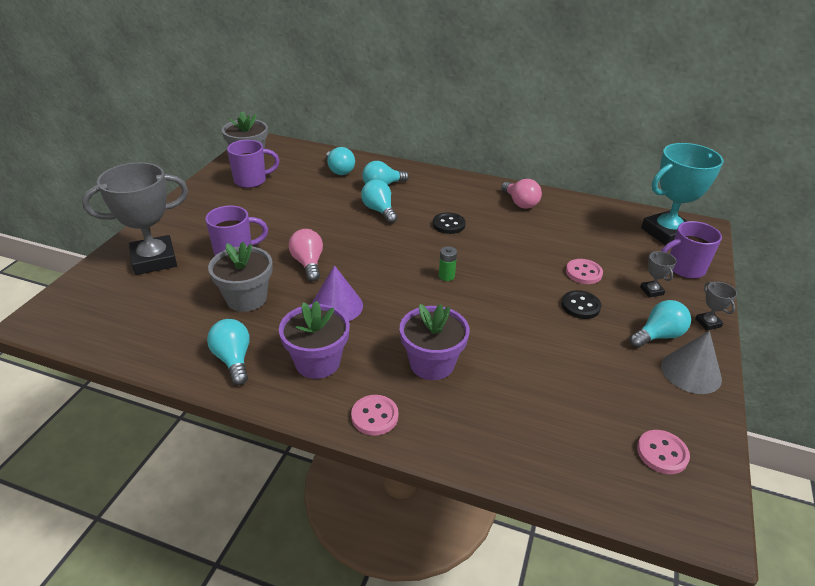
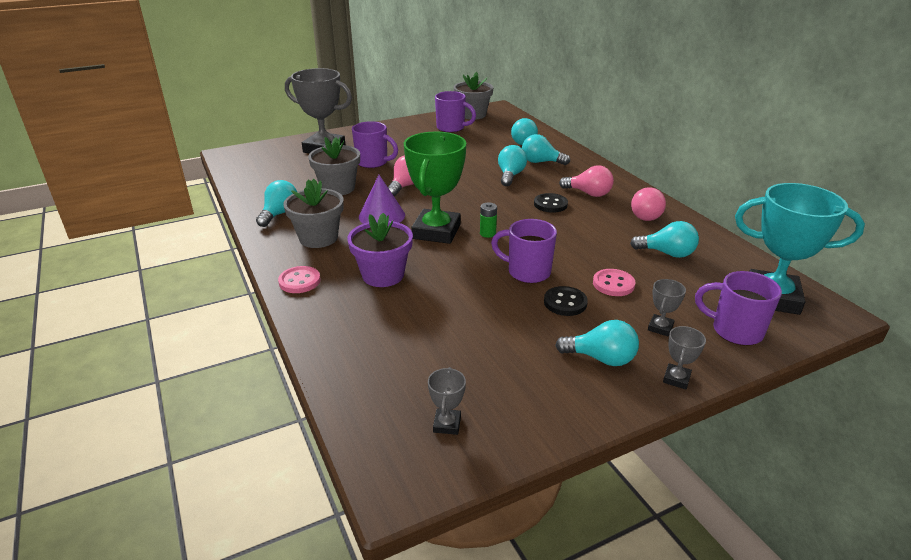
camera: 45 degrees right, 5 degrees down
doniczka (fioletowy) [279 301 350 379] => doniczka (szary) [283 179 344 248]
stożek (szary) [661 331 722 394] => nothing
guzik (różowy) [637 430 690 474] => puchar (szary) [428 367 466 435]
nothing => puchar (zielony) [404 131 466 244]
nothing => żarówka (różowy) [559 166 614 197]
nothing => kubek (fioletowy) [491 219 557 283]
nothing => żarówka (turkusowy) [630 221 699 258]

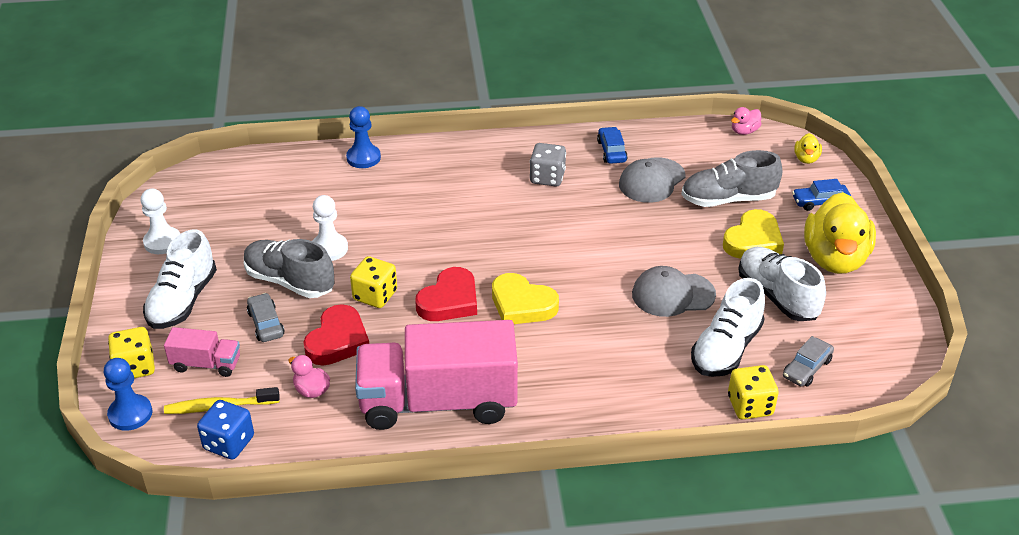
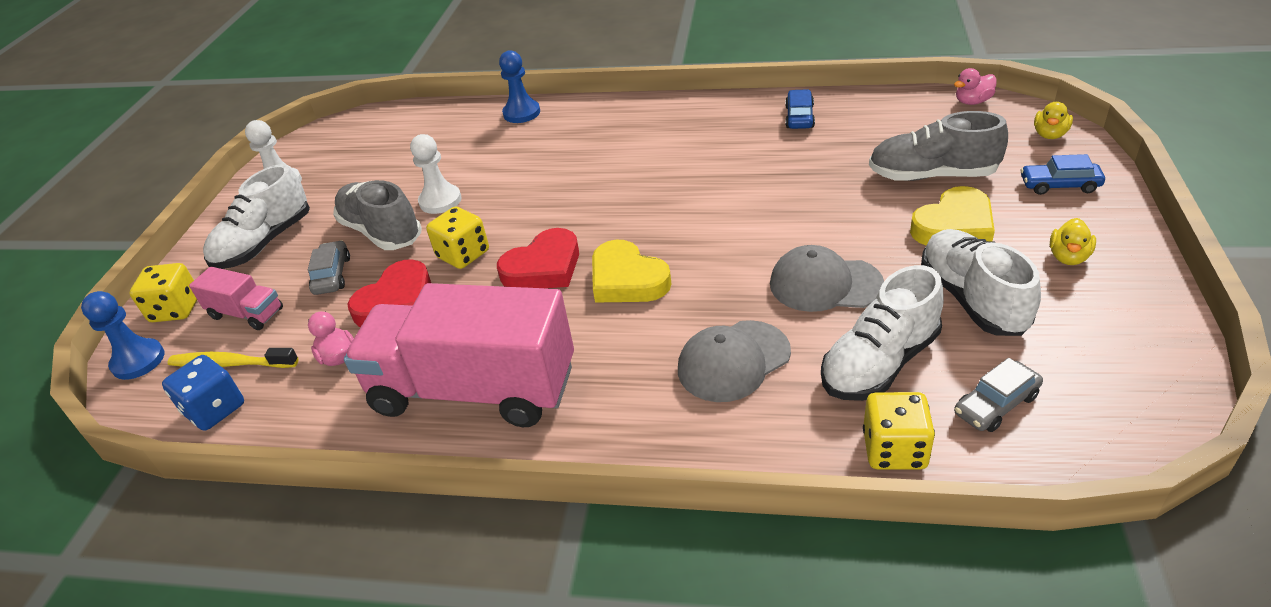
camera: 20 degrees right, 0 degrees up
kostka do gry (szary) [530 143 566 186] => nothing
czapka (szary) [619 157 685 203] => czapka (szary) [678 320 791 402], moved
kaczka (żółty) [804 192 876 274] => kaczka (żółty) [1050 218 1096 265], x0.43

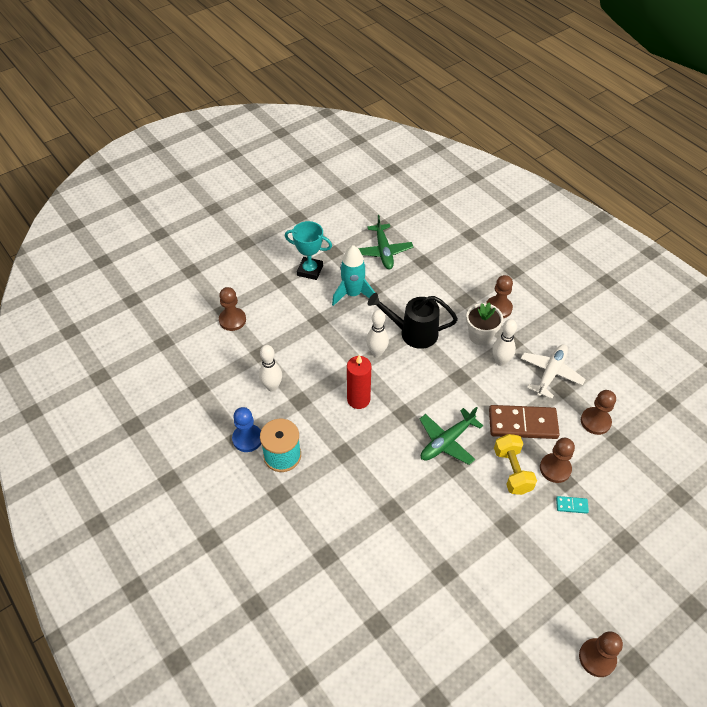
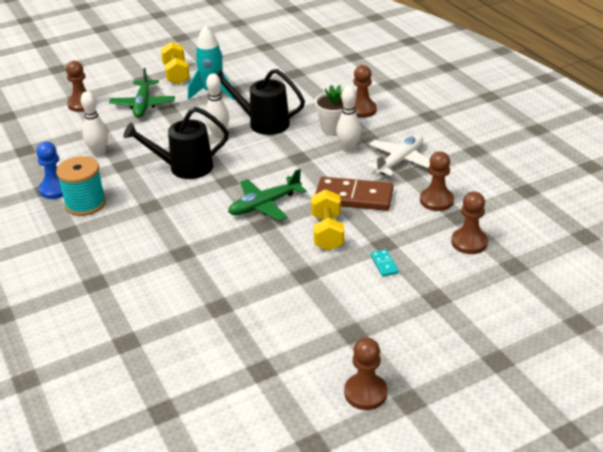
camera: 10 degrees right, 15 degrees down
samolot (zielony) [358 215 413 269] => samolot (zielony) [109 68 175 118], moved
puchar (turkusowy) [285 221 332 280] => hantel (żółty) [161 42 190 84]
świeca (czerwony) [347 355 371 409] => konewka (czarny) [123 107 229 179]
pionek (brązowy) [540 438 575 483] => pionek (brązowy) [451 191 488 254], moved
kostka domina (turkusowy) [556 496 589 514] => kostka domina (turkusowy) [370 249 399 277], 60 degrees clockwise

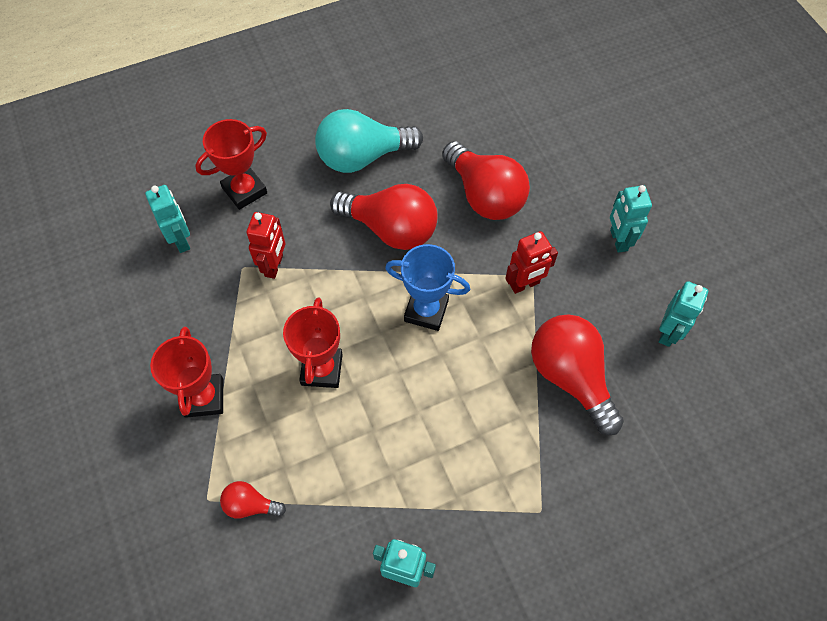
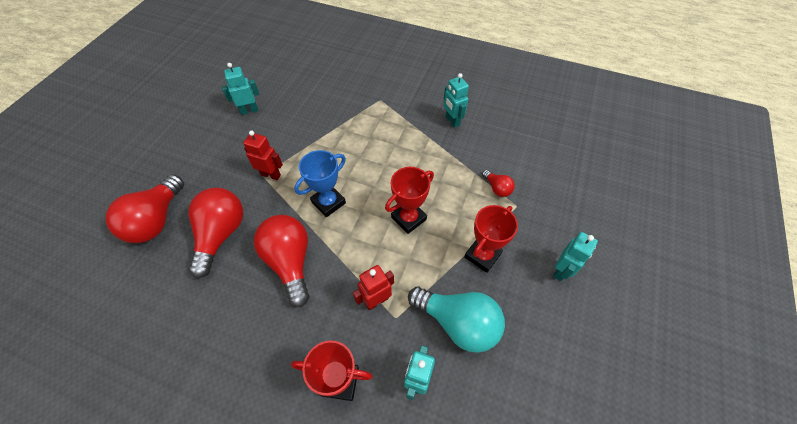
camera: 135 degrees left, 5 degrees down
żarówka (turkusowy) [315 109 423 173] => żarówka (turkusowy) [408 287 505 353], moved
robot (turkusowy) [610 185 652 253] => robot (turkusowy) [553 232 598 281], moved
puchar (niebieski) [385 244 470 331] => puchar (niebieski) [294 150 346 217], 75 degrees clockwise
żarówka (czerwony) [531 314 624 435] => żarówka (czerwony) [105 174 184 243], moved

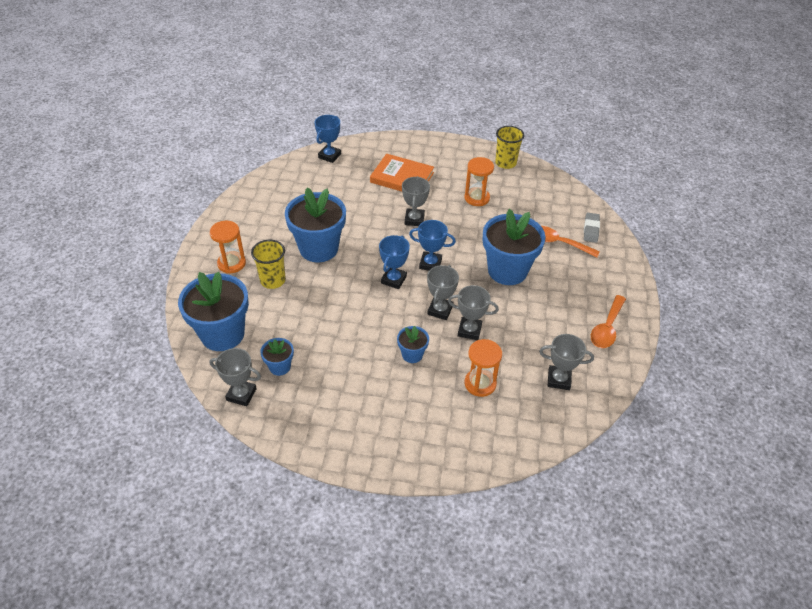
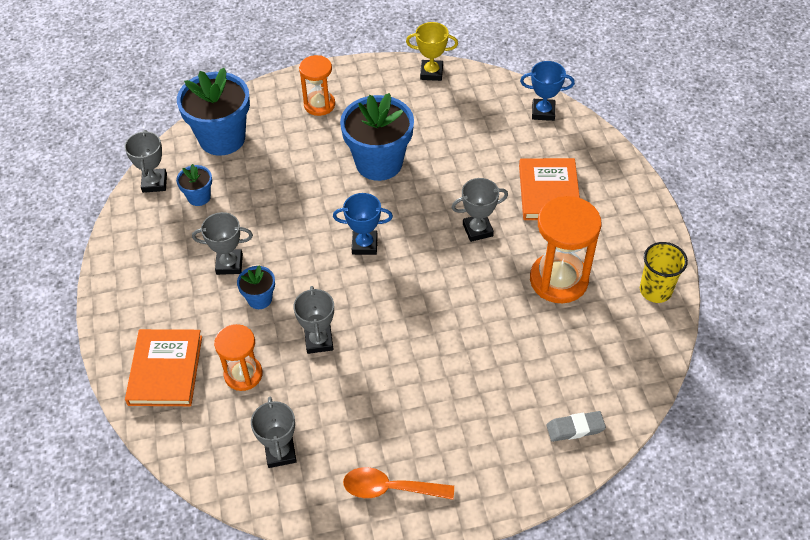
camera: 70 degrees right, 5 degrees up
klepsydra (pomarańczowy) [464 157 494 206] => klepsydra (pomarańczowy) [530 196 601 303], x1.62
doniczka (niebieski) [483 209 546 285] => nothing
puchar (niebieski) [409 220 456 271] => nothing
łyżka (pomarańczowy) [541 226 600 258] => nothing
szklanka (żółty) [251 240 286 289] => nothing
puchar (szary) [427 265 459 320] => puchar (szary) [192 212 253 275], moved
nothing => puchar (żółty) [406 22 458 81]
nothing => książka (pomarańczowy) [125 329 202 406]

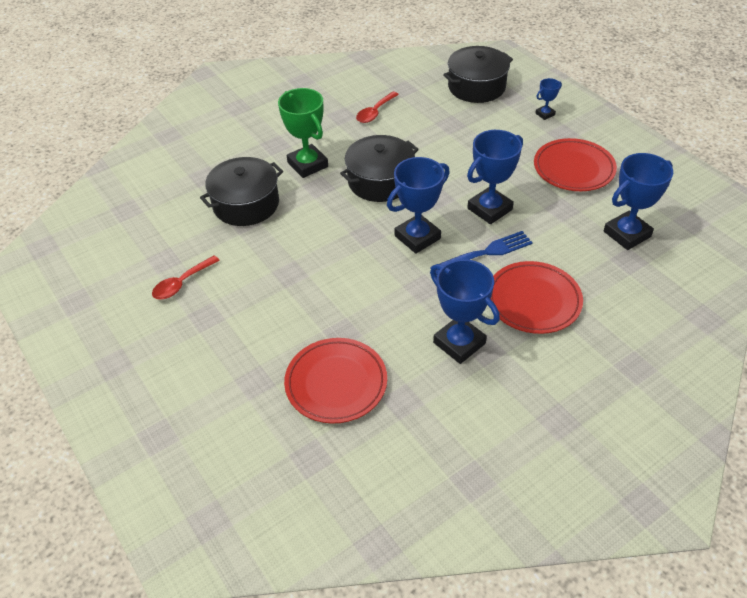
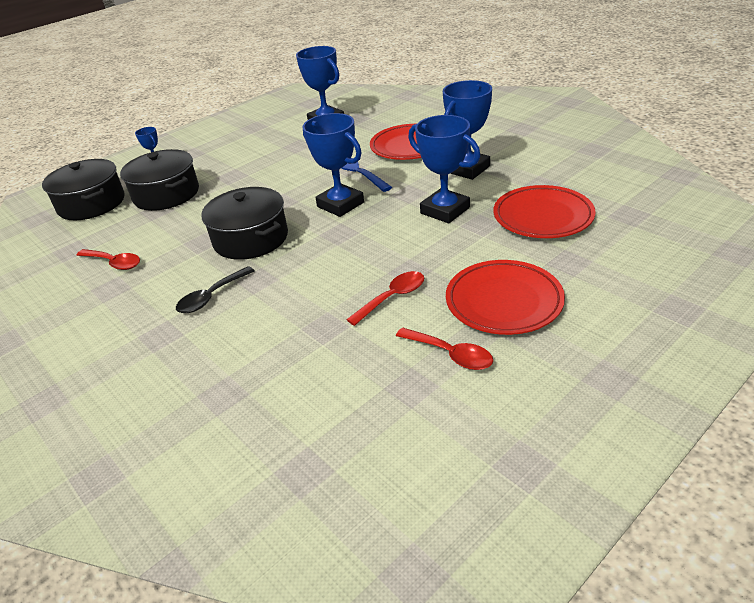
camera: 95 degrees left, 10 degrees down
puchar (zielony) [278 88 328 178] => łyżka (czarny) [176 266 255 313]
puchar (niebieski) [467 130 523 224] => puchar (niebieski) [408 115 480 223], moved
talerz (czerwony) [534 138 617 191] => talerz (czerwony) [446 260 565 335], moved
garnek (czarny) [200 157 283 226] => garnek (czarny) [120 149 199 211], moved
nothing => łyżka (czerwony) [346 271 424 326]

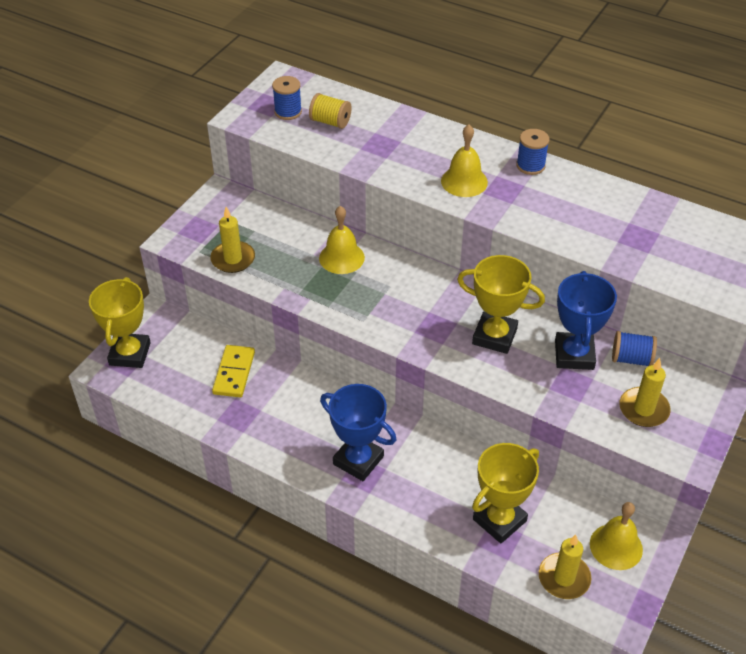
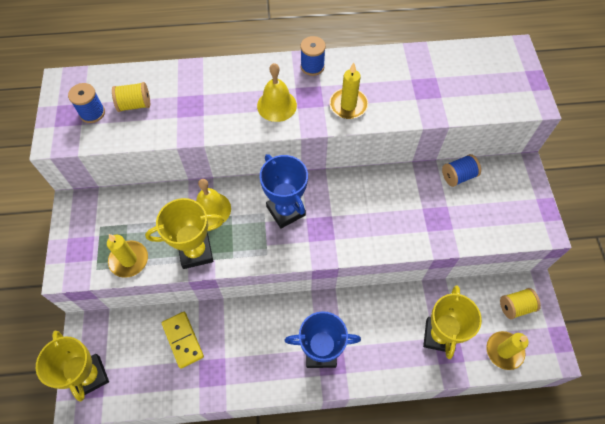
camera: 35 degrees left, 15 degrees up
puchar (żółty) [457 255 545 354] => puchar (żółty) [145 198 224 269], moved
puchar (niebieski) [555 271 617 370] => puchar (niebieski) [260 154 308 229], moved
świeca (żółty) [619 358 671 427] => świeca (żółty) [329 63 368 119], moved
dzwonek (żółty) [590 502 643 570] => szpulka (żółty) [500 288 541 319]

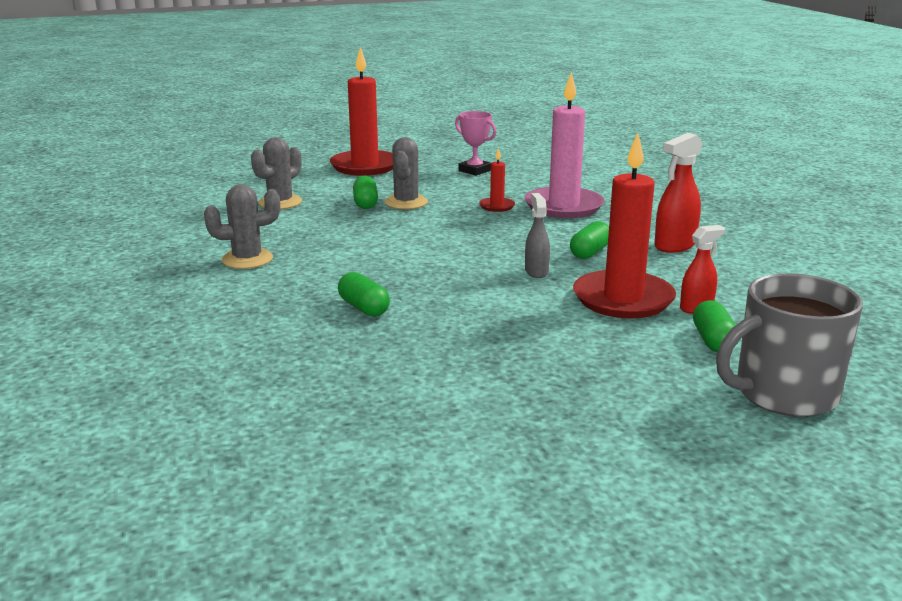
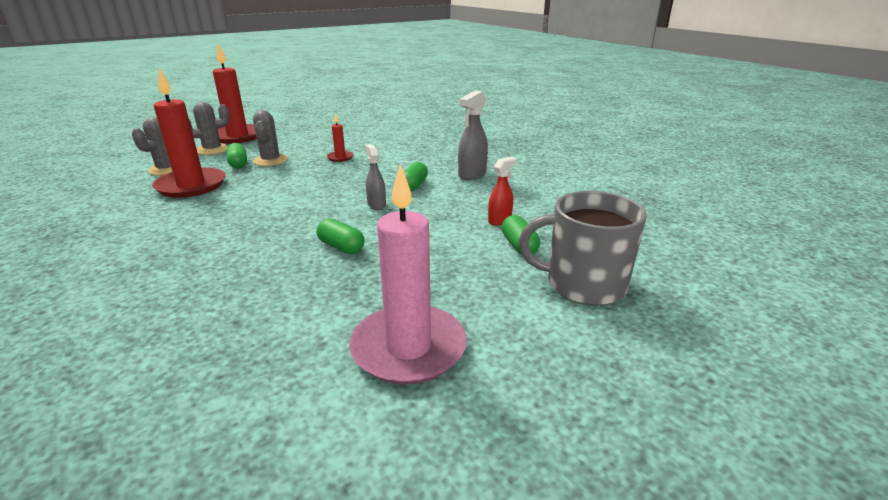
camera: 15 degrees left, 5 degrees up
świeca (różowy) [524 72 605 218] => świeca (różowy) [349 164 467 385], moved
puchar (różowy) [455 111 497 176] => nothing
świeca (czerwony) [573 133 676 319] => świeca (czerwony) [152 69 226 198], moved
spryskiwacz (czerwony) [654 133 703 253] => spryskiwacz (szary) [458 91 488 180]
kaktus (szary) [204 184 280 269] => kaktus (szary) [189 102 230 155], moved
kapsułka (zielony) [338 272 390 317] => kapsułka (zielony) [316 218 364 254], moved
kubek (szary) [716 273 863 417] => kubek (szary) [519 191 647 305], 45 degrees clockwise

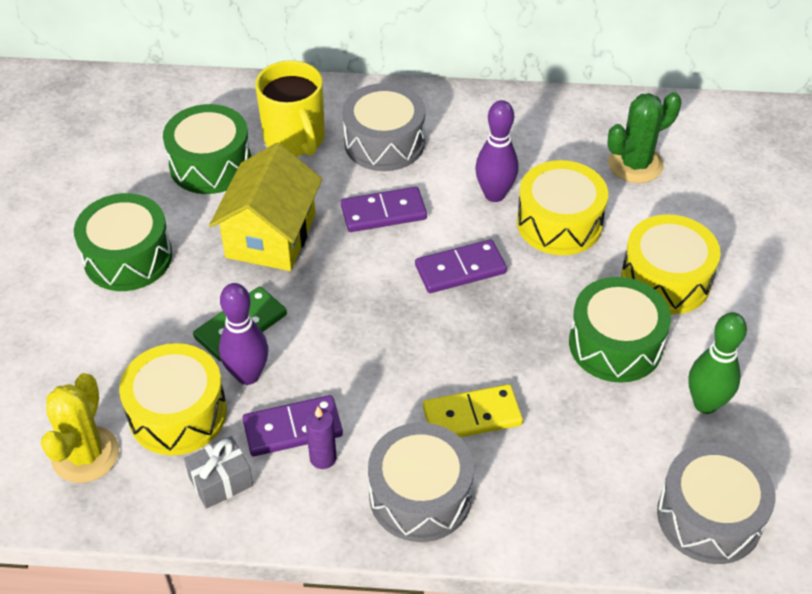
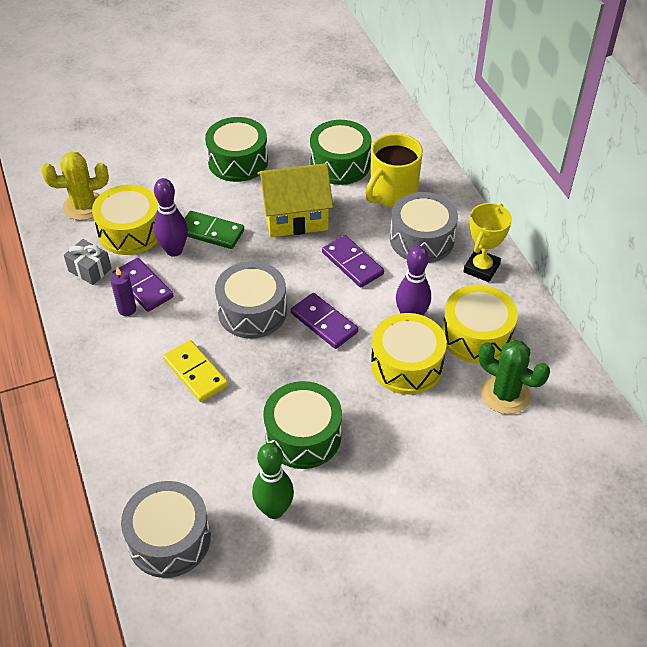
camera: 65 degrees right, 0 degrees up
bęben (żółty) [621 214 721 314] => bęben (żółty) [442 285 518 364], moved
bęben (szary) [368 422 474 542] => bęben (szary) [215 261 287 338], moved
nothing => puchar (żółty) [463 203 512 282]

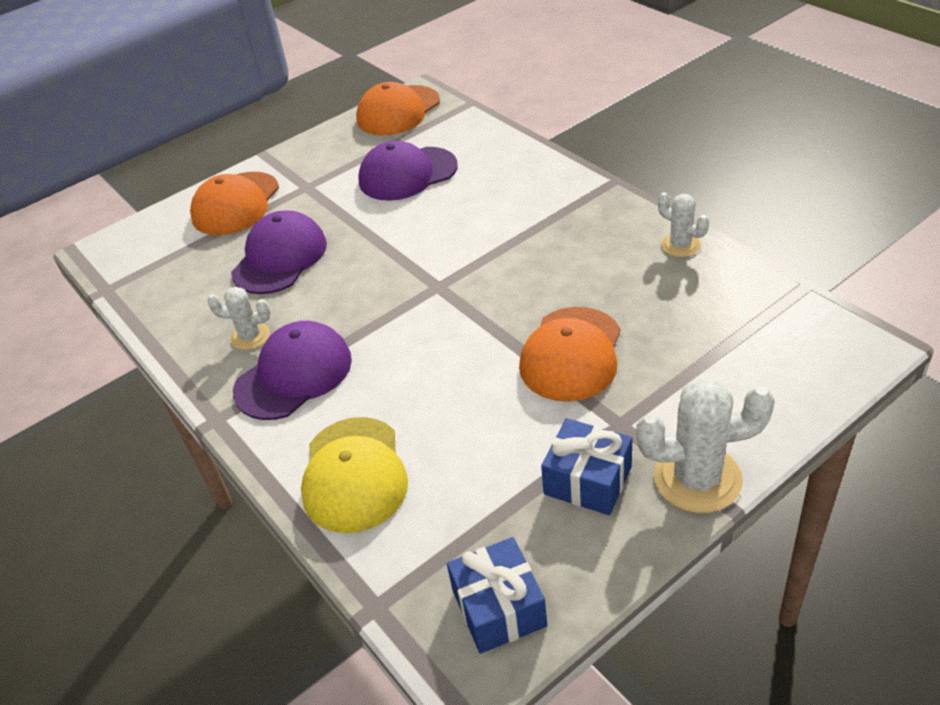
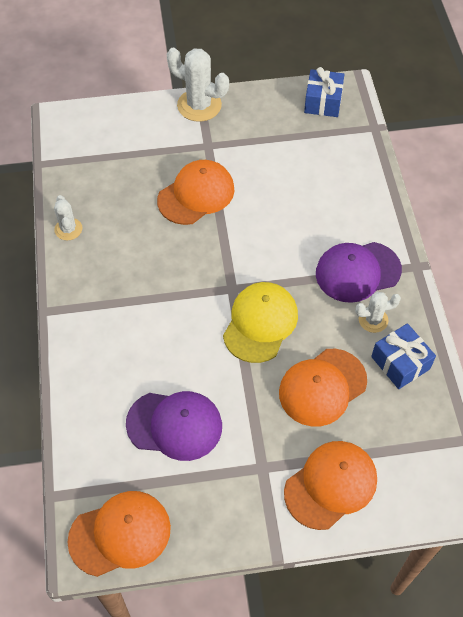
camera: 155 degrees left, 15 degrees up
czapka (fioletowy) [231 210 327 294] => czapka (pomarańczowy) [279 349 367 427]
kaktus (biały) [207 287 271 350] => kaktus (biały) [355 292 401 333], 45 degrees counterclockwise
czapka (żółty) [301 417 408 533] => czapka (żółty) [223 282 298 363], moved
prezent (niebieski) [541 418 632 515] => prezent (niebieski) [371 323 436 389], moved

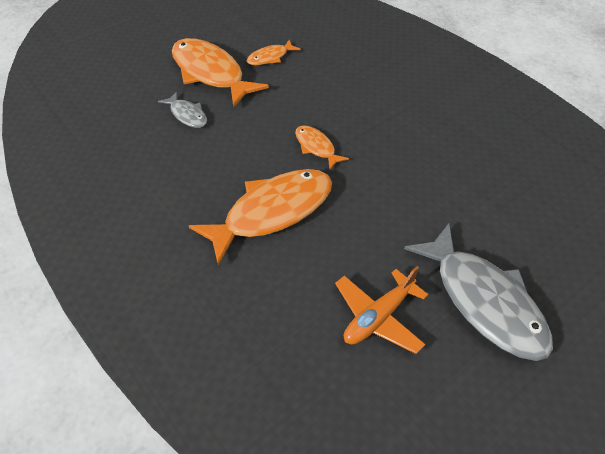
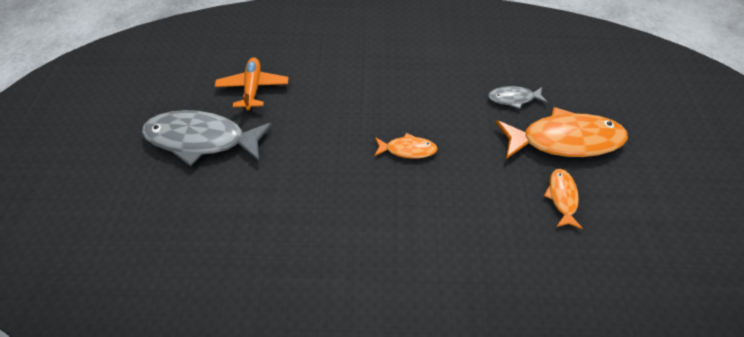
camera: 130 degrees right, 5 degrees up
ryba (pomarańczowy) [189 169 332 265] => nothing

